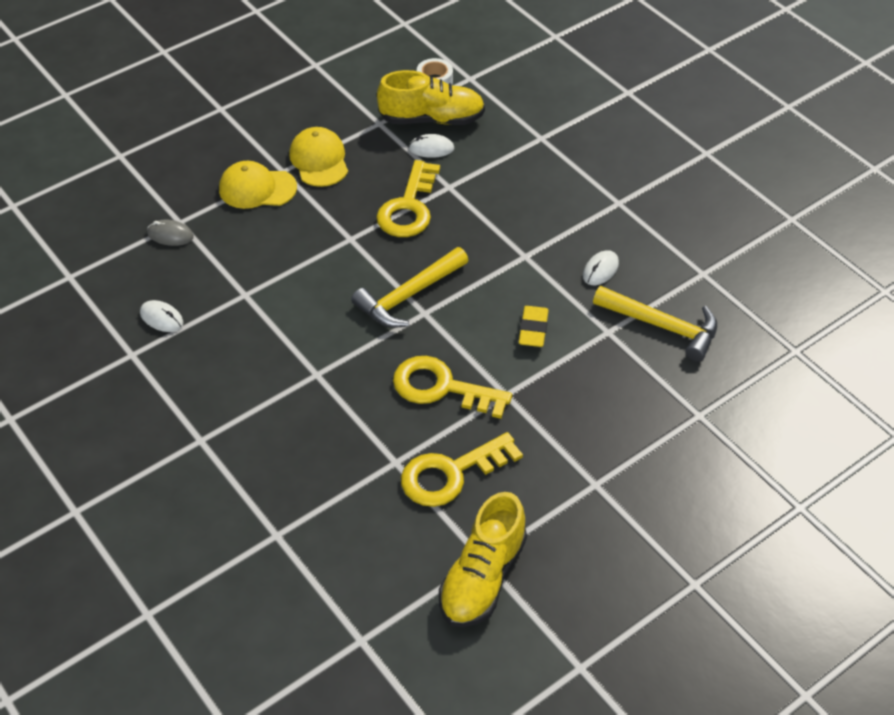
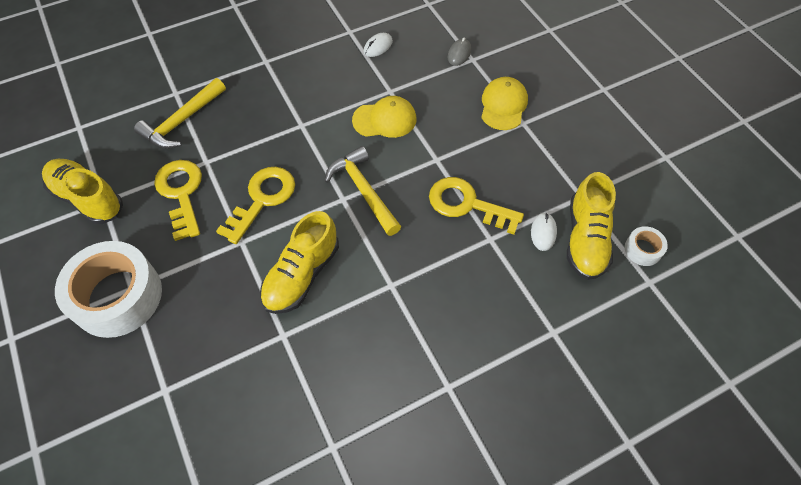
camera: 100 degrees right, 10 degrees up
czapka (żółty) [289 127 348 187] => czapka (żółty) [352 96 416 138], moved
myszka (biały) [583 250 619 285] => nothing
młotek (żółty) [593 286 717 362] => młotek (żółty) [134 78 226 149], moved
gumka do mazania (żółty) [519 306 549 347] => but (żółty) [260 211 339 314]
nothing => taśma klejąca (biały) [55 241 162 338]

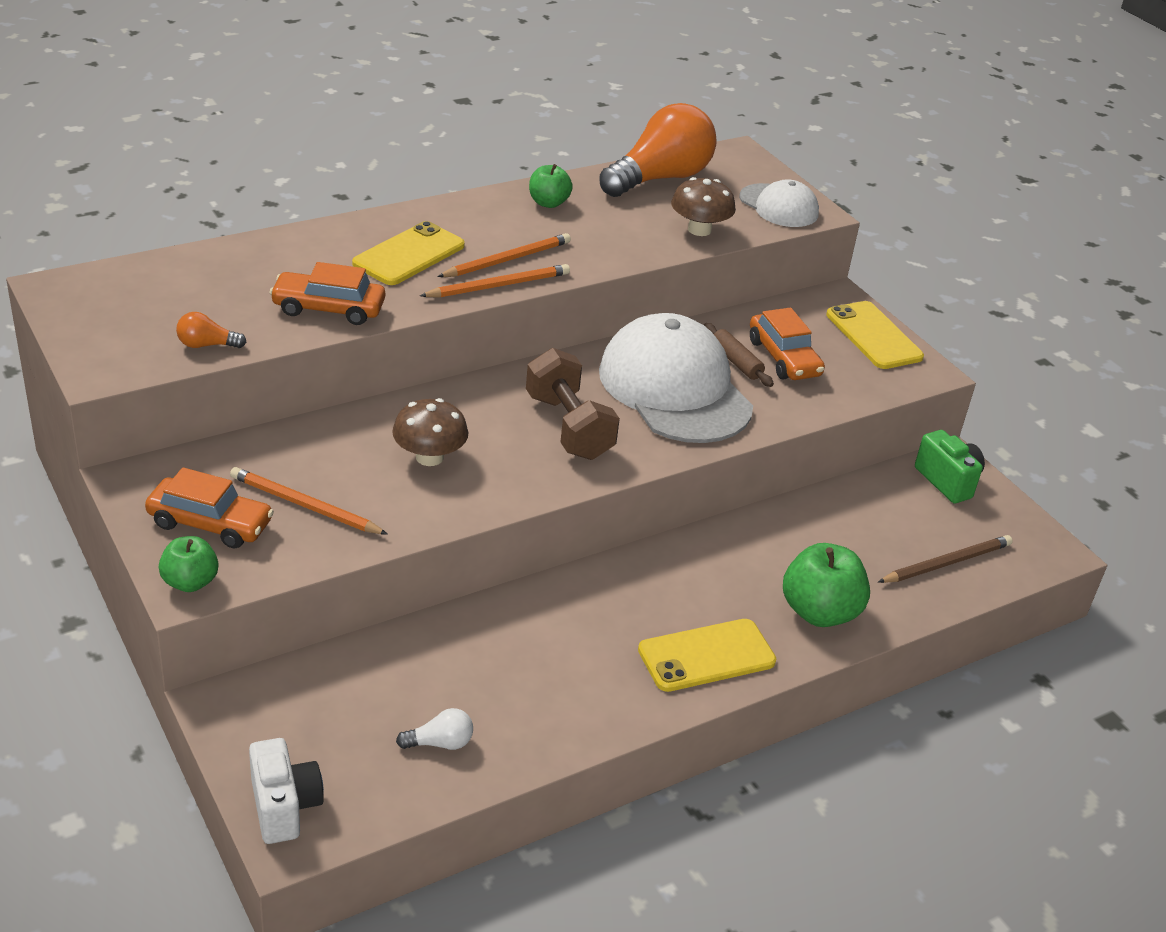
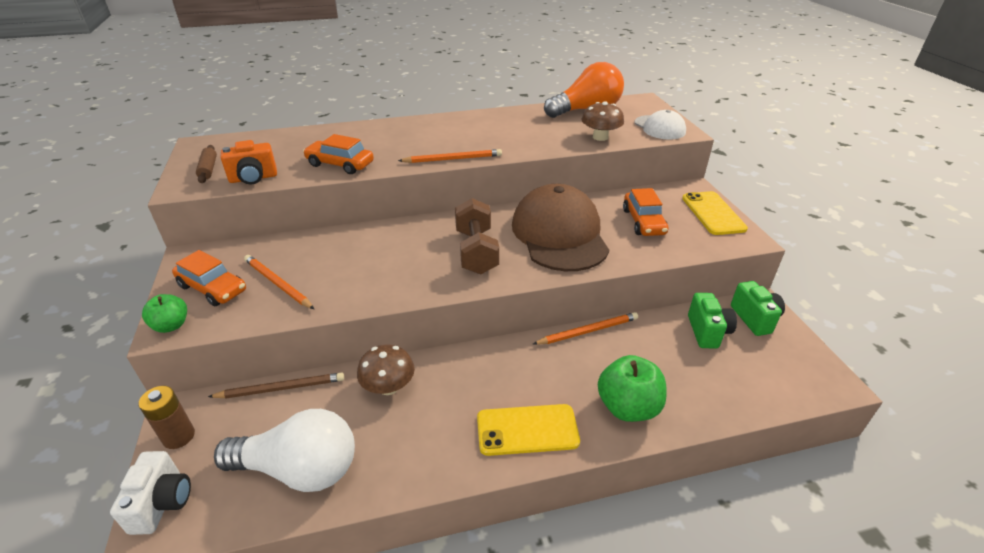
camera: 20 degrees right, 0 degrees up
jabłko (zielony) [529 164 573 208] => nothing
telefon (żółty) [352 221 465 285] => nothing
ołówek (pomarańczowy) [437 233 571 277] => ołówek (pomarańczowy) [533 312 638 345], moved
żarówka (pomarańczowy) [176 312 247 348] => aparat fotograficzny (pomarańczowy) [221 140 277 184]
czapka (biały) [599 313 753 443] => czapka (brązowy) [512 184 609 271]
wałek do ciasta (brązowy) [704 323 774 387] => wałek do ciasta (brązowy) [196 145 217 183], moved
grzyb (brązowy) [392 398 468 466] => grzyb (brązowy) [357 344 415 395], moved
ołówek (brązowy) [878 535 1013 583] => ołówek (brązowy) [208 373 344 398], moved
żarówka (biały) [396 708 473 750] => żarówka (biały) [214 409 355 492], x2.49
nothing => aparat fotograficzny (zielony) [688 293 737 349]
nothing => bateria (brązowy) [139 386 195 449]

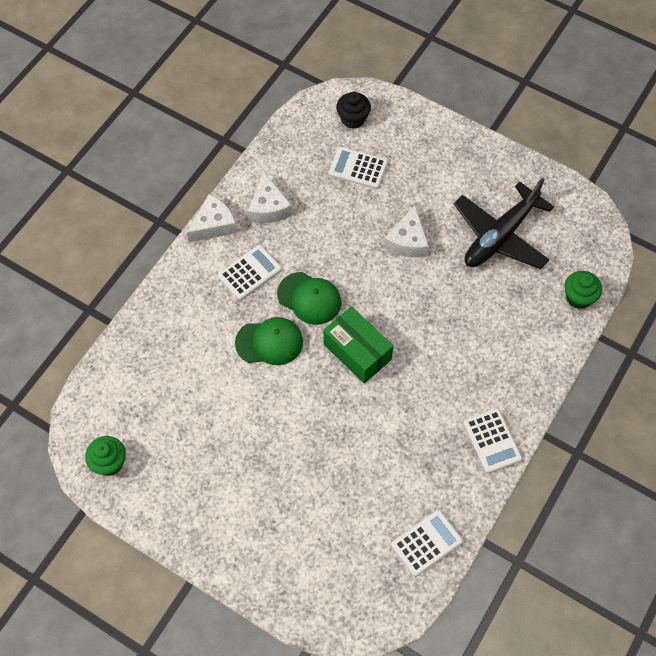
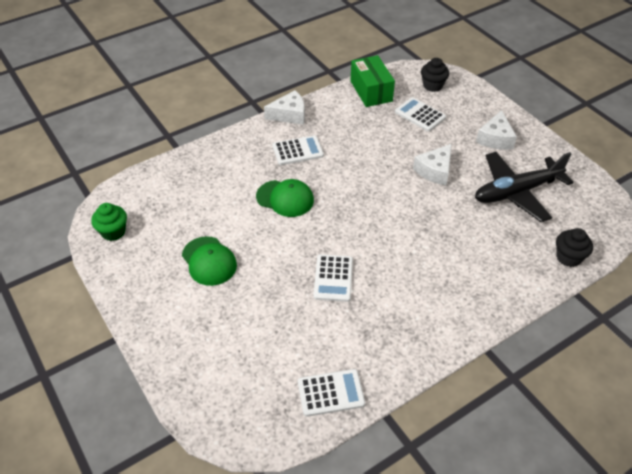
camera: 25 degrees right, 15 degrees down
ser (biały) [248 172 292 223] => ser (biały) [476 110 517 150], moved
muffinka (zielony) [564 271 602 309] => muffinka (czarny) [556 228 593 267]
czapka (zielony) [277 272 341 325] => czapka (zielony) [182 236 237 286], moved
pudełko (zielony) [323 306 393 384] => pudełko (zielony) [350 55 395 107], moved
kalkulator (biały) [463 408 522 474] => kalkulator (biały) [314 254 353 302], moved

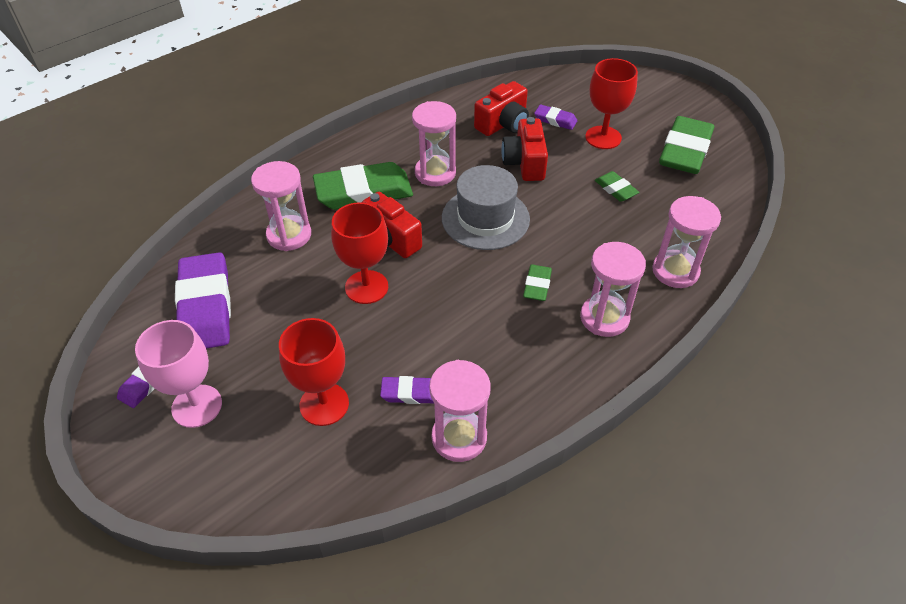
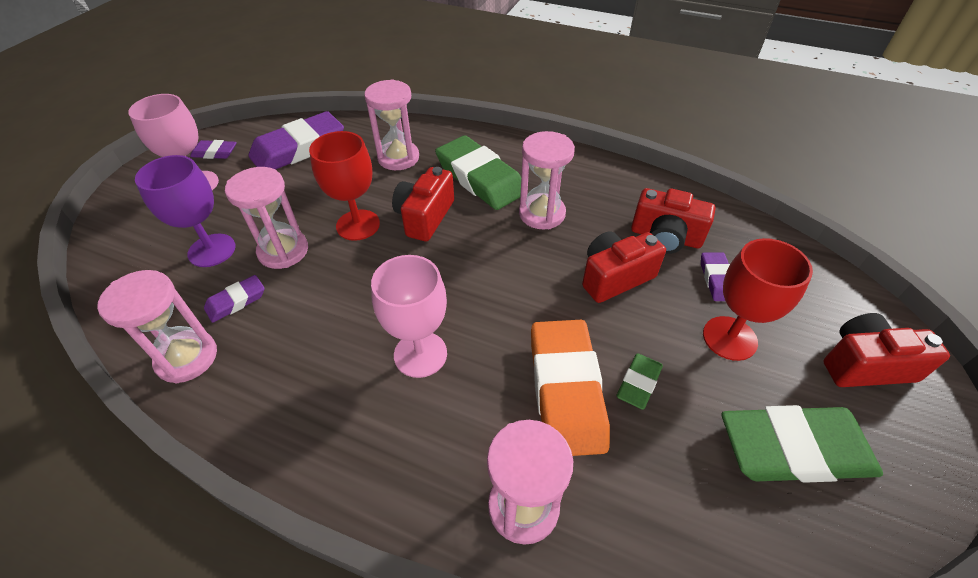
camera: 65 degrees right, 0 degrees up
kapelusz (szary) [442 165 530 250] => nothing
klepsydra (różowy) [580 242 646 337] => klepsydra (różowy) [225 167 308 269], moved
gumka do mazania (zielony) [523 265 552 301] => kielich (różowy) [371 255 447 378]
kielich (czerwony) [279 318 349 426] => kielich (fioletowy) [135 155 236 267]
gumka do mazania (fioletowy) [380 376 434 404] => gumka do mazania (fioletowy) [204 275 265 323], 75 degrees clockwise
nothing => aparat fotograficzny (czerwony) [823 313 950 387]
nothing => gumka do mazania (pomarańczowy) [531 320 610 456]

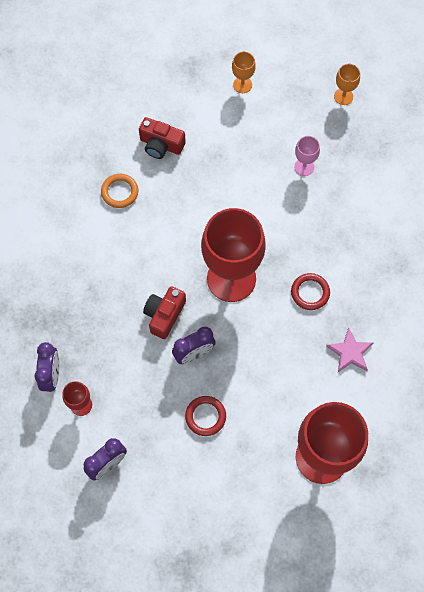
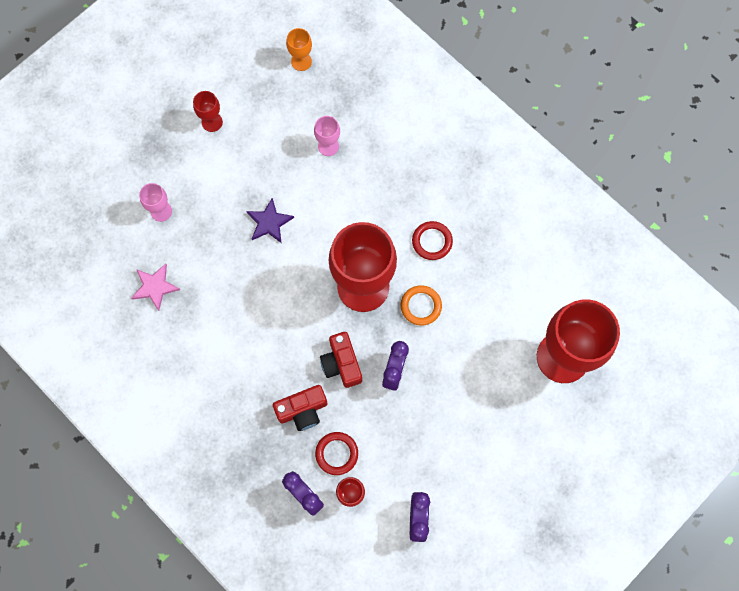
camera: 45 degrees left, 5 degrees up
kielich (pomarańczowy) [232 52 256 93] => kielich (czerwony) [193 91 223 132]
aparat fotograficzny (czerwony) [139 117 186 159] => aparat fotograficzny (czerwony) [273 385 327 431], moved
pierścień (pomarańczowy) [101 174 138 208] => pierścień (pomarańczowy) [401 285 442 326], moved
gwiazda (różowy) [326 327 373 372] => gwiazda (różowy) [131 264 180 311], moved
pierścień (czerwony) [185 396 226 436] => pierścień (czerwony) [315 432 358 475], moved
nothing => kielich (różowy) [139 183 172 222]
nothing => gwiazda (fioletowy) [246 198 294 243]

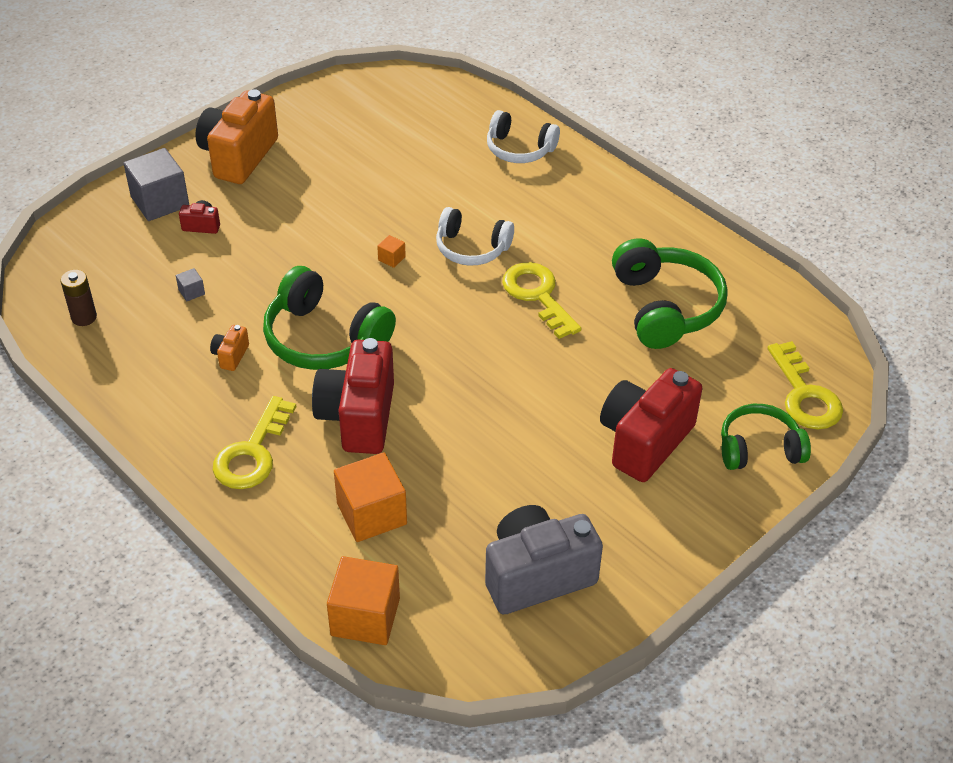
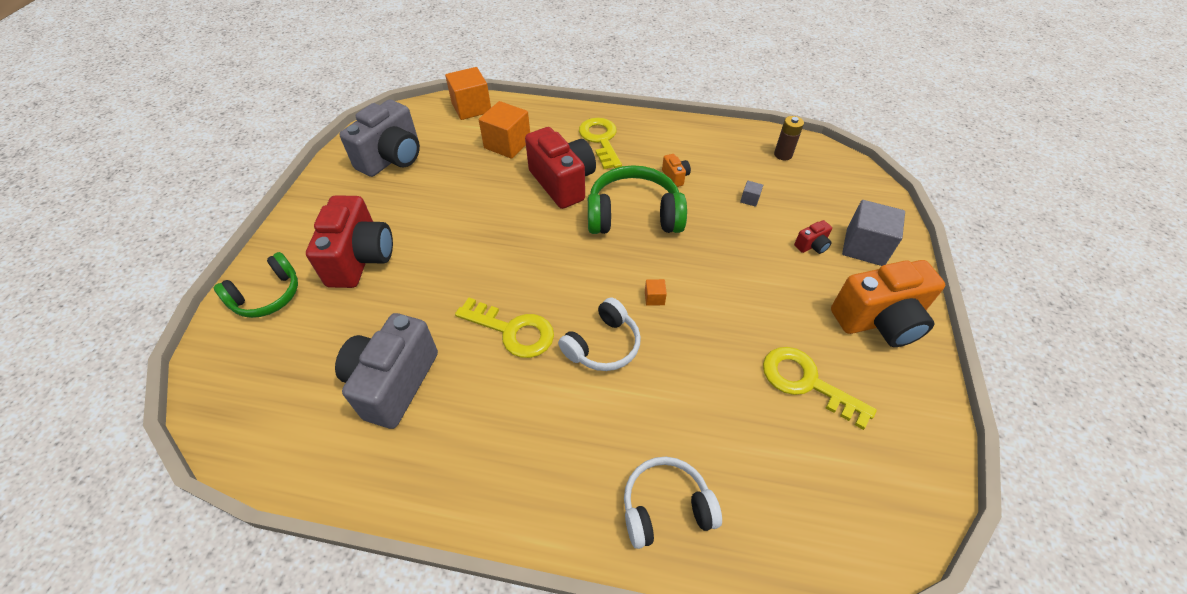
camera: 145 degrees right, 5 degrees up
aparat fotograficzny (pomarańczowy) [195 89 278 184] => aparat fotograficzny (pomarańczowy) [831 260 945 347], 90 degrees clockwise
słuchawki (biały) [436 207 514 265] => słuchawki (biały) [558 297 641 371], 150 degrees clockwise
słuchawki (zielony) [612 238 728 349] => aparat fotograficzny (szary) [335 313 438 429]
klucz (żółty) [768 341 843 430] => klucz (żółty) [763 347 877 430], moved

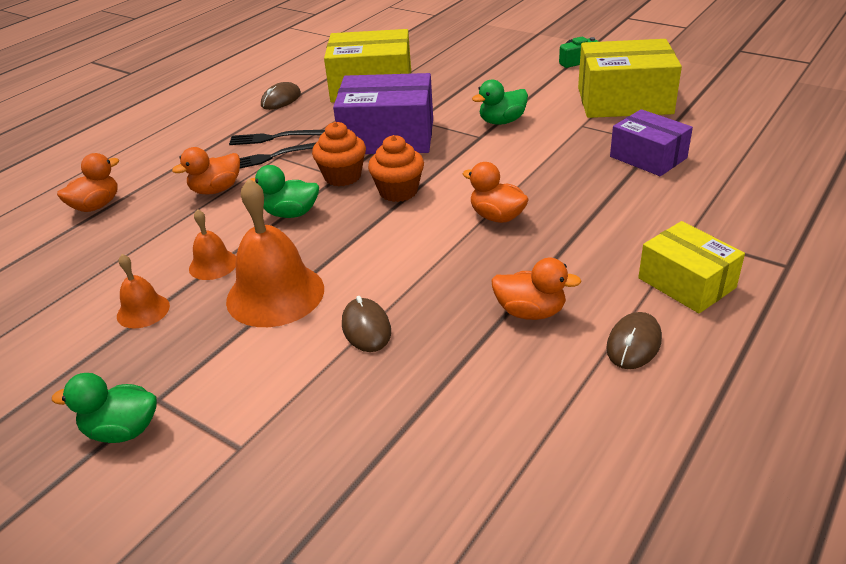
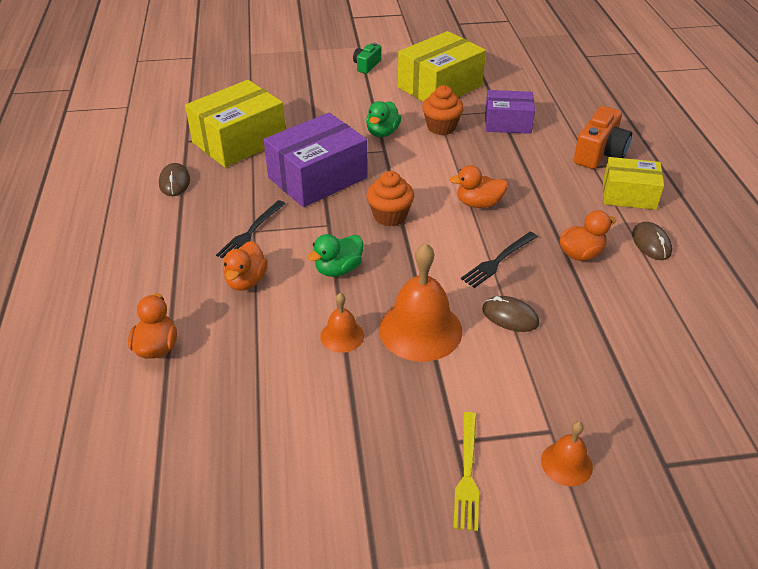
camera: 45 degrees left, 5 degrees up
muffinka (pomarańczowy) [312 122 366 186] => muffinka (pomarańczowy) [422 85 464 135], moved
widelec (czarny) [229 130 325 145] => widelec (czarny) [461 232 538 288], moved
dzwonek (pomarańczowy) [117 254 170 328] => dzwonek (pomarańczowy) [541 421 593 486], moved
kaczka (zielony) [52 373 157 443] => widelec (żółty) [453 412 479 531]
nothing => aparat fotograficzny (pomarańczowy) [574 106 632 169]

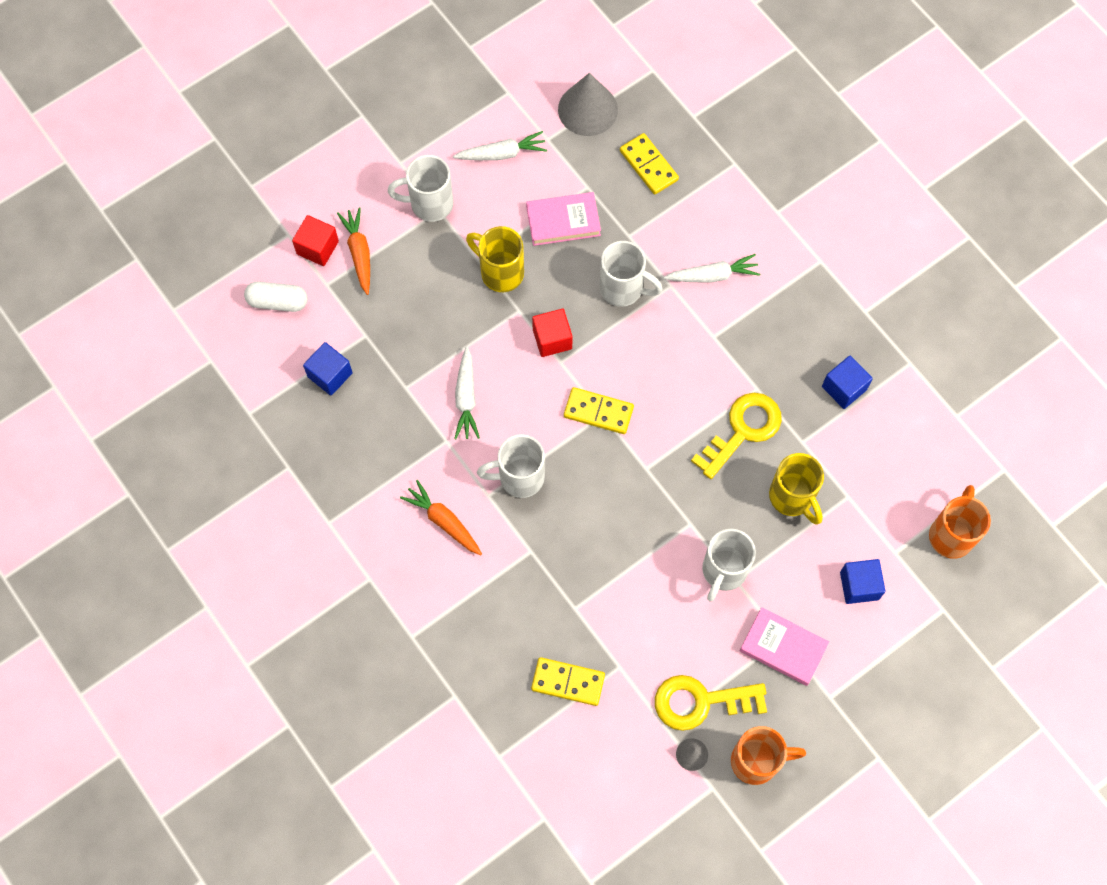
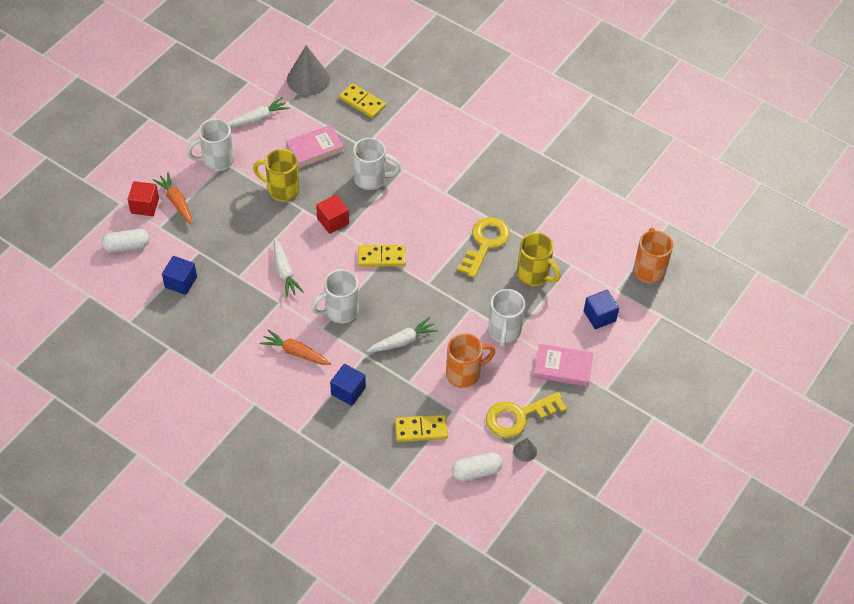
camera: 20 degrees left, 15 degrees down
marchewka (biały) [663 254 760 283] => marchewka (biały) [367 317 438 352], moved
sześcian (niebieski) [822 356 873 409] => sześcian (niebieski) [330 364 366 406], moved
kubek (pomarańczowy) [731 726 806 785] => kubek (pomarańczowy) [446 333 496 388], moved
nothing => kapsułka (biały) [452 452 503 481]

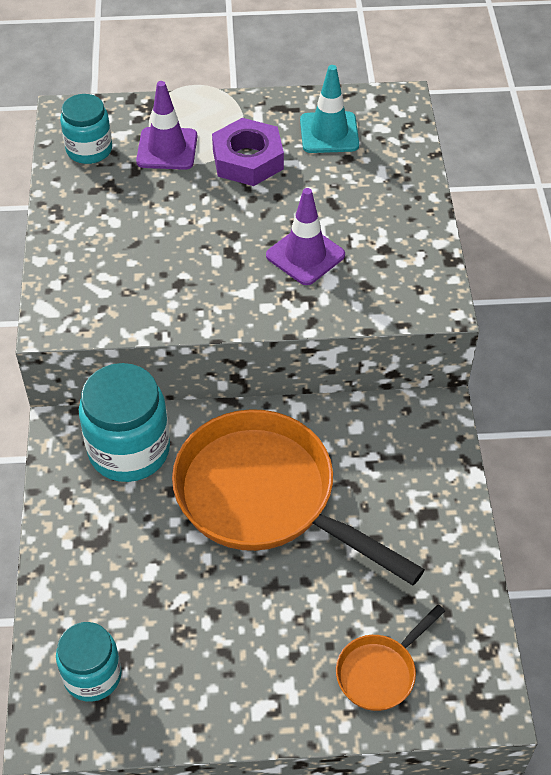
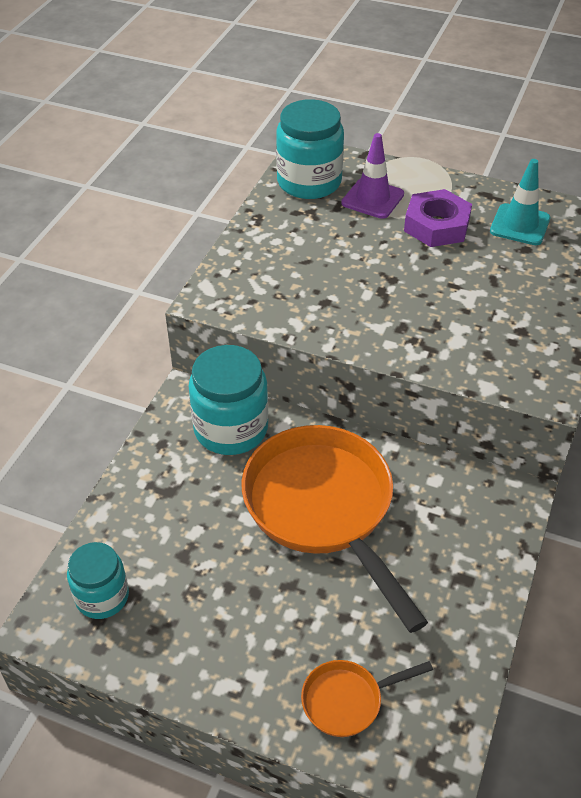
camera: 25 degrees right, 5 degrees down
słoik (turkusowy) [60 94 112 164] => słoik (turkusowy) [276 99 344 199], x1.59
pachołek (fioletowy) [266 188 345 285] => nothing

